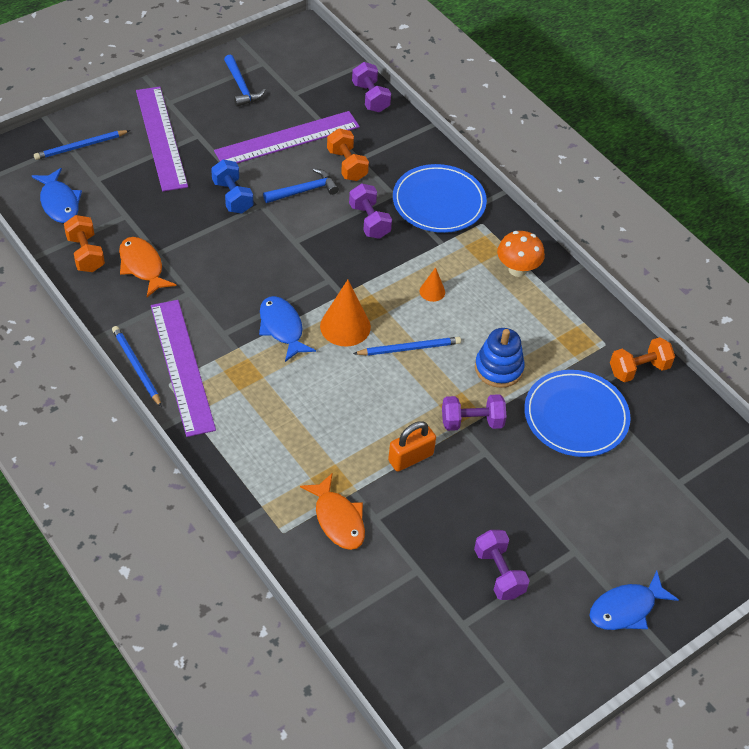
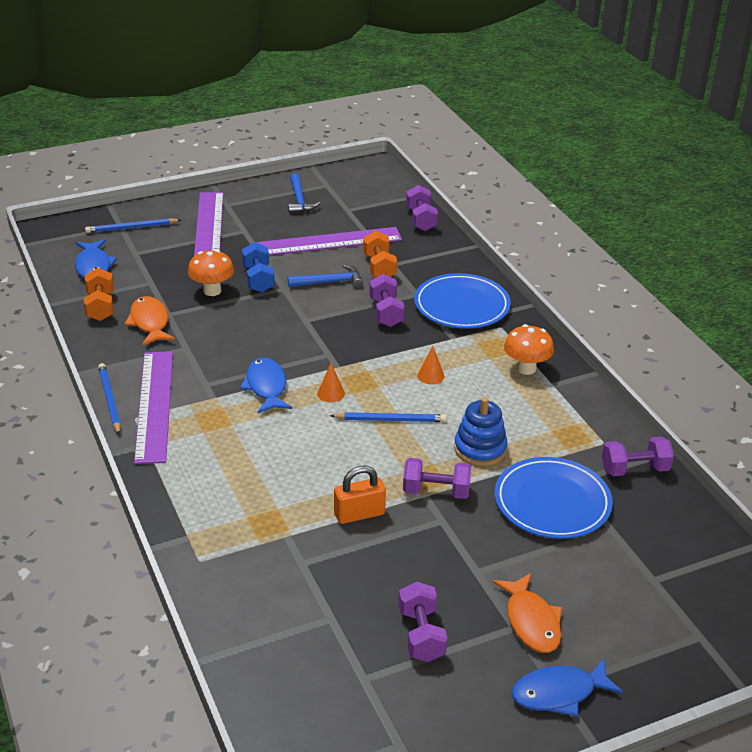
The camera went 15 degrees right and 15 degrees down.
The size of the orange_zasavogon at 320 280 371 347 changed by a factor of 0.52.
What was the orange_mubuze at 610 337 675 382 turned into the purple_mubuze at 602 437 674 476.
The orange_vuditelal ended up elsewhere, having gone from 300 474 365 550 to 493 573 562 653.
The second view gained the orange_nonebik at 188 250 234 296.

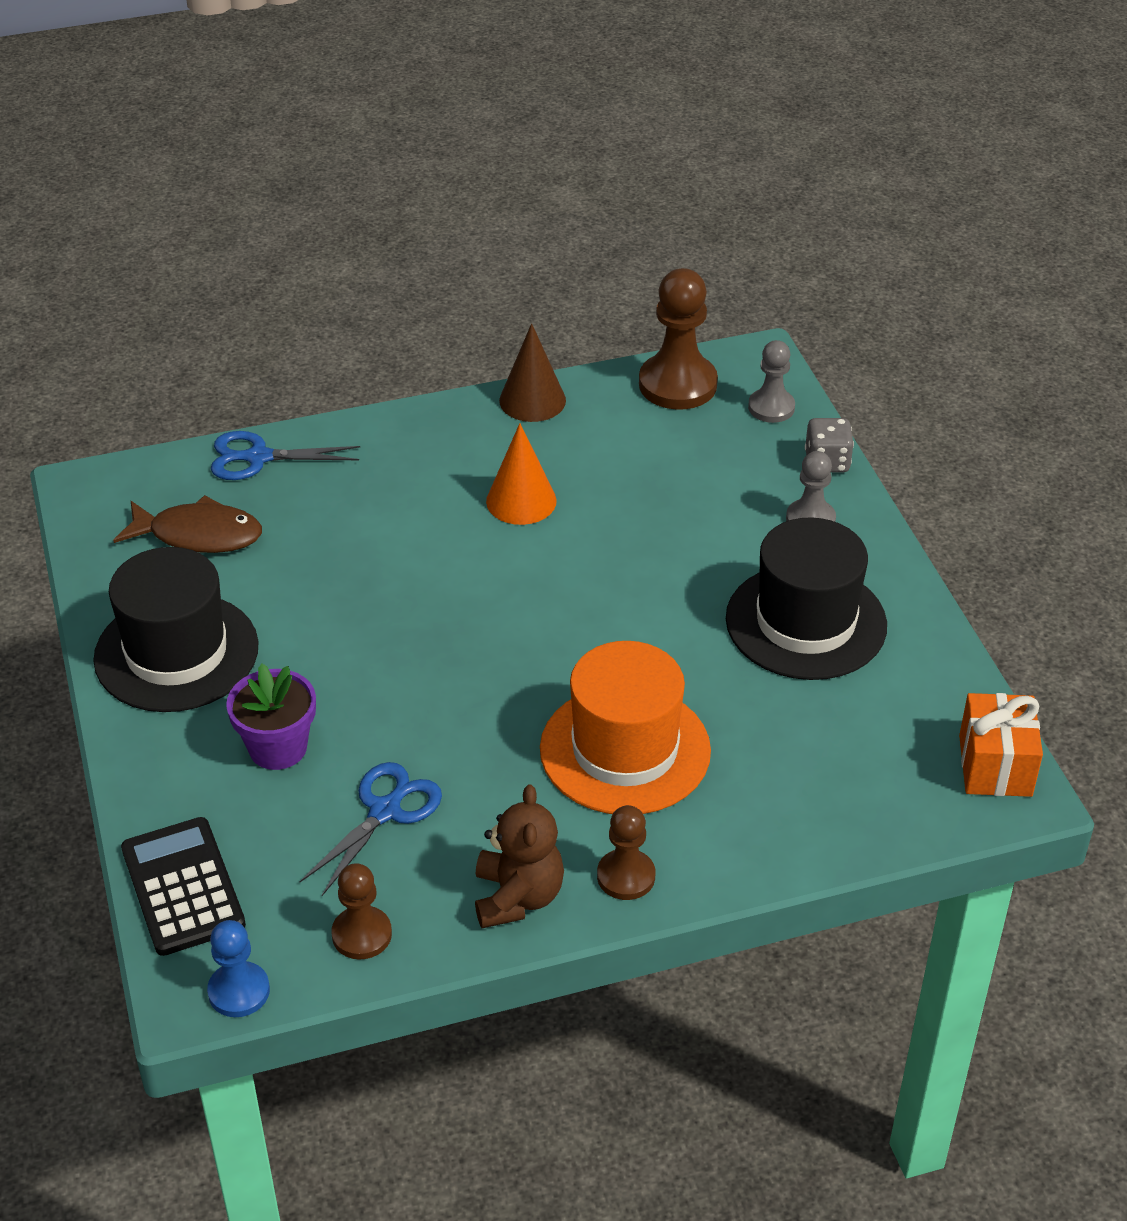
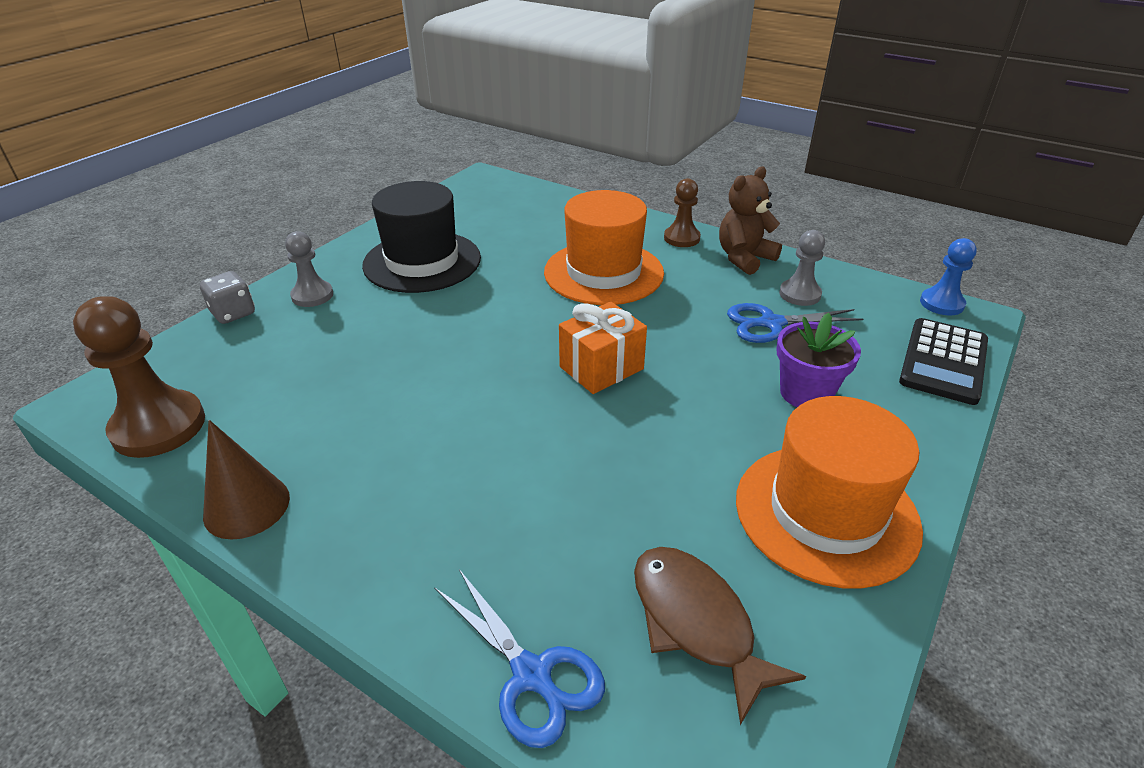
The camera went 130 degrees left and 5 degrees down.
The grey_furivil ended up elsewhere, having gone from 748 340 795 423 to 779 230 825 306.
The second view lost the orange_zasavogon at 486 423 557 525.
What was the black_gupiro at 93 547 259 712 turned into the orange_gupiro at 736 396 923 589.
The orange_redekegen ended up elsewhere, having gone from 959 693 1043 797 to 559 302 647 394.
The second view lost the brown_furivil at 332 863 392 960.

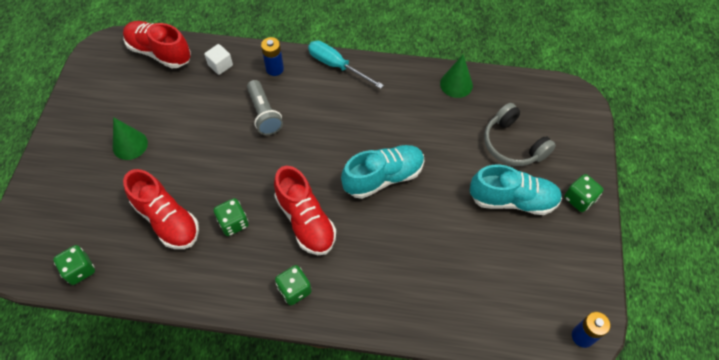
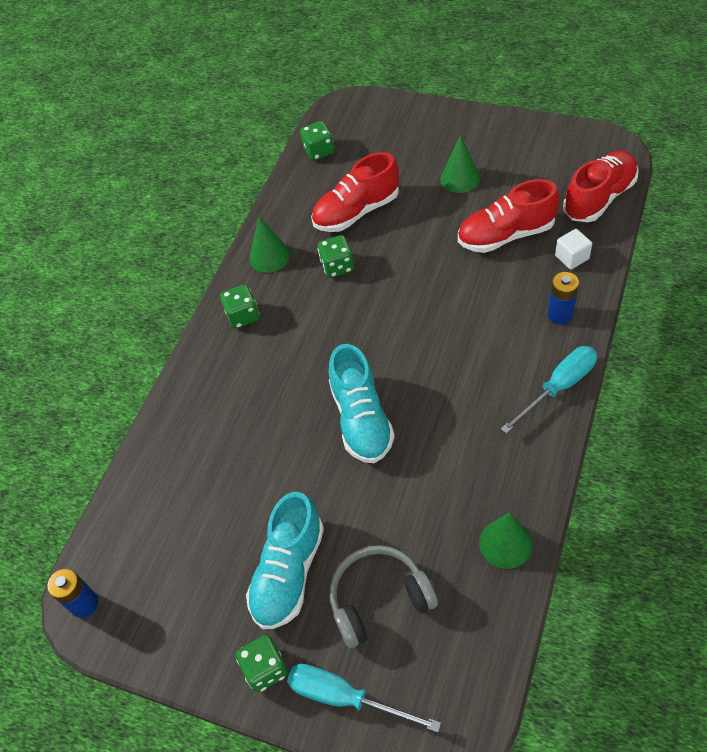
The camera went 110 degrees right and 5 degrees down.
The second view lost the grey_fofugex at 247 80 283 135.
The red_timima ended up elsewhere, having gone from 274 166 336 255 to 458 179 560 253.
The second view gained the green_zasavogon at 249 217 290 273.
The second view gained the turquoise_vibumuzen at 287 664 441 732.

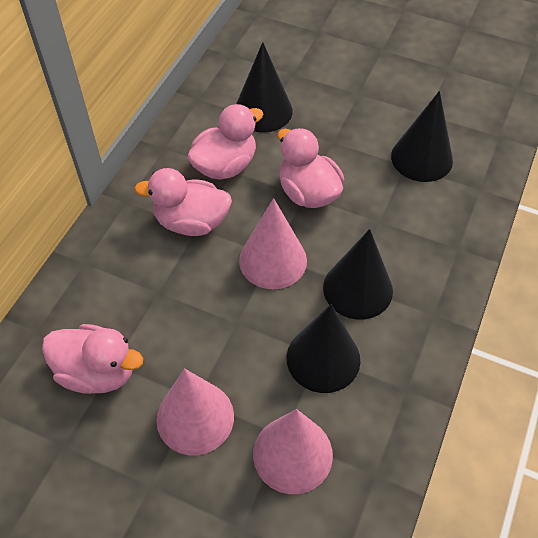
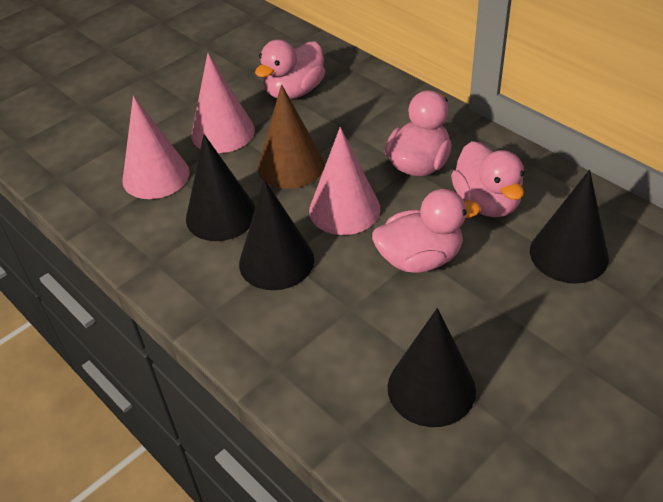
The camera went 115 degrees right and 10 degrees down.
The second view gained the brown_zasavogon at 258 84 324 189.

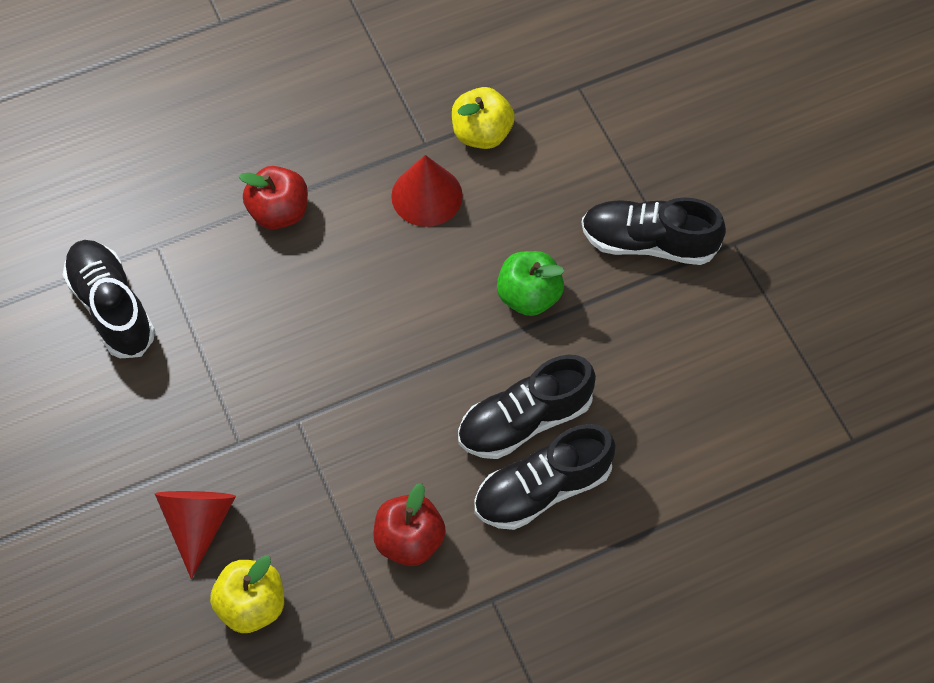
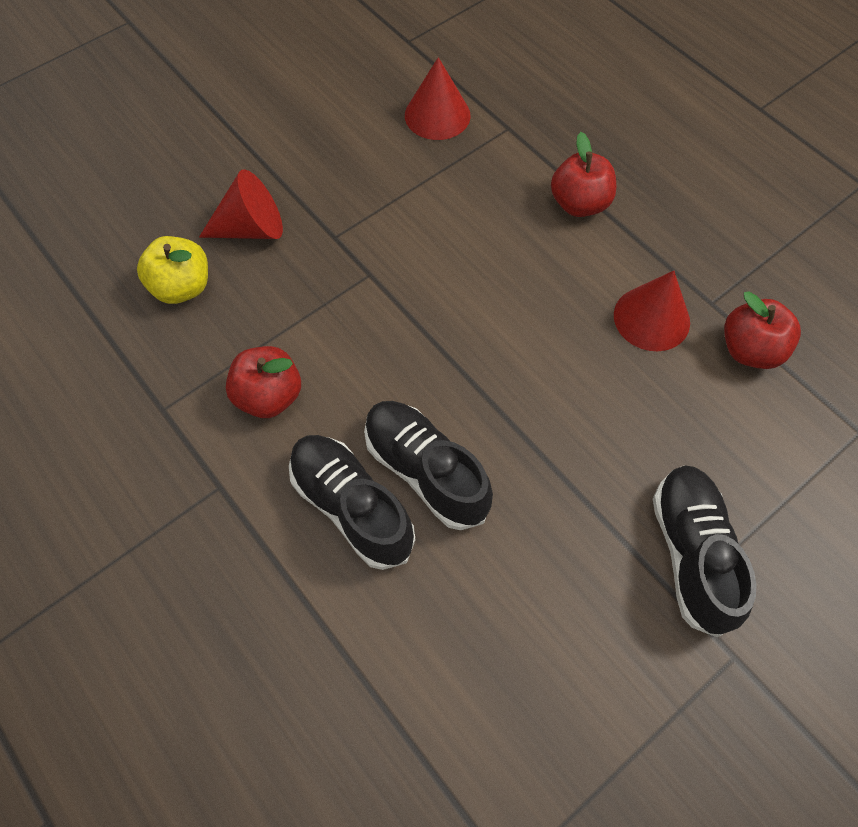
The camera went 75 degrees right and 0 degrees up.
What was the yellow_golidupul at 452 87 515 149 turned into the red_golidupul at 724 291 801 369.
Where the black_timima stood at 63 240 155 358, the red_zasavogon came to stand at 405 57 471 140.
The second view lost the green_golidupul at 497 251 565 316.

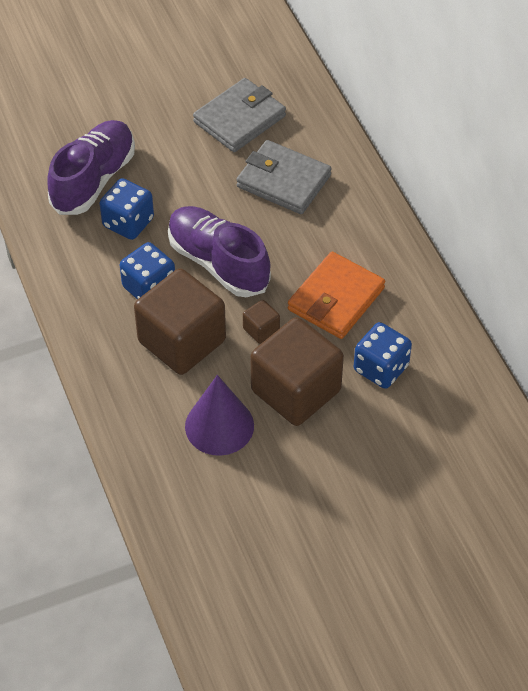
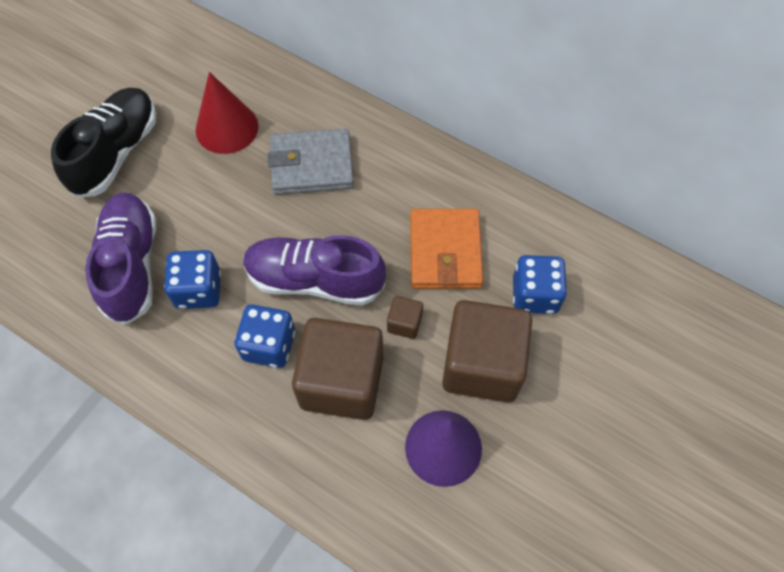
The camera went 35 degrees left and 10 degrees up.
Where the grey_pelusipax stood at 193 78 286 152, the red_zasavogon came to stand at 196 72 259 154.
The second view gained the black_timima at 51 88 156 198.

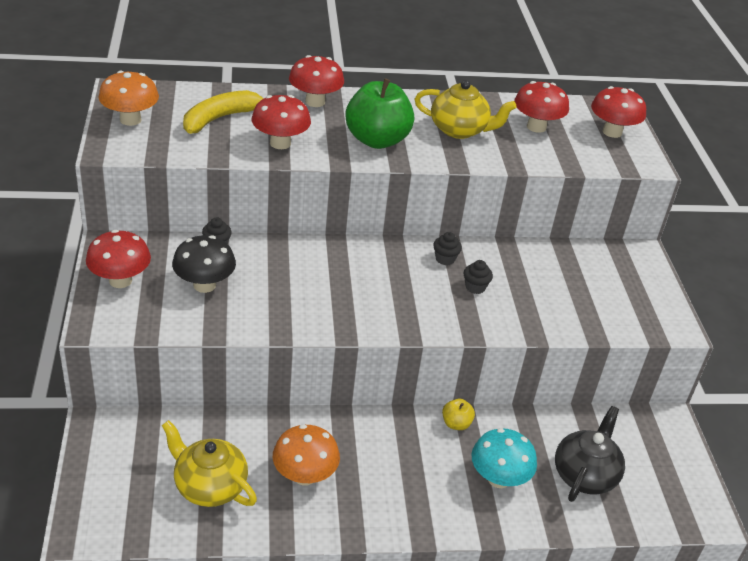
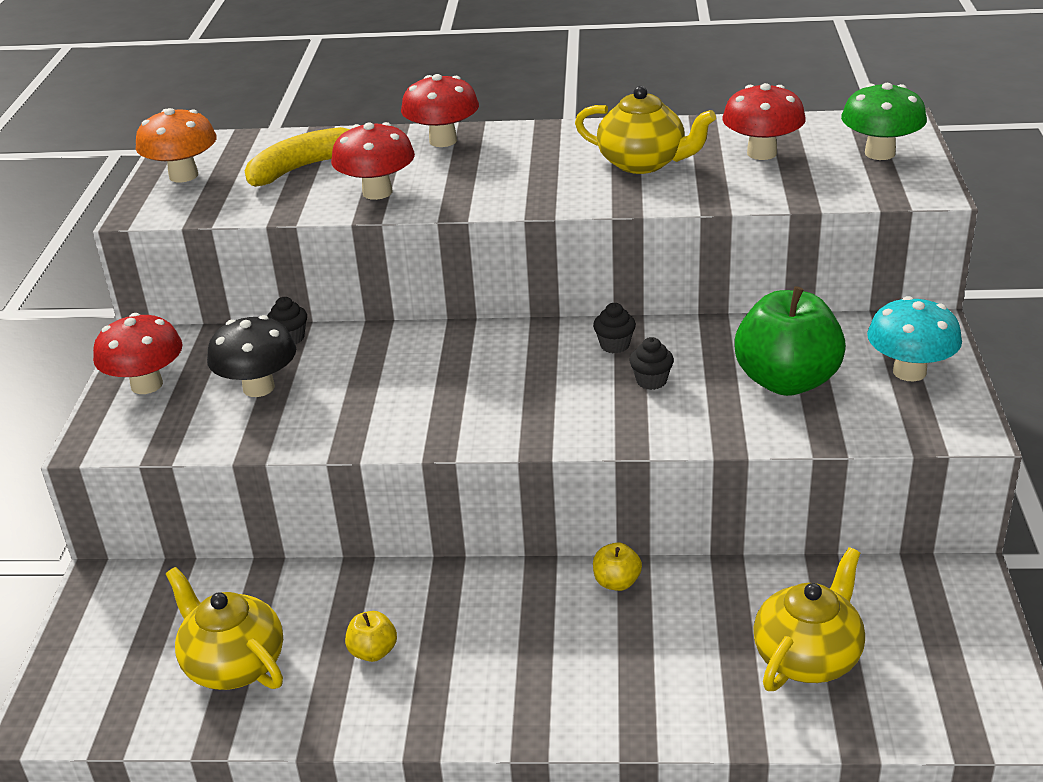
The camera went 15 degrees right and 5 degrees down.
The green_golidupul ended up elsewhere, having gone from 345 78 414 149 to 734 286 846 396.
What was the red_nonebik at 591 86 646 138 turned into the green_nonebik at 841 83 927 160.
What was the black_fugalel at 555 406 625 502 turned into the yellow_fugalel at 753 547 865 691.
Where the orange_nonebik stood at 273 424 340 486, the yellow_golidupul came to stand at 345 611 397 662.
The turquoise_nonebik ended up elsewhere, having gone from 471 428 537 488 to 867 296 962 382.

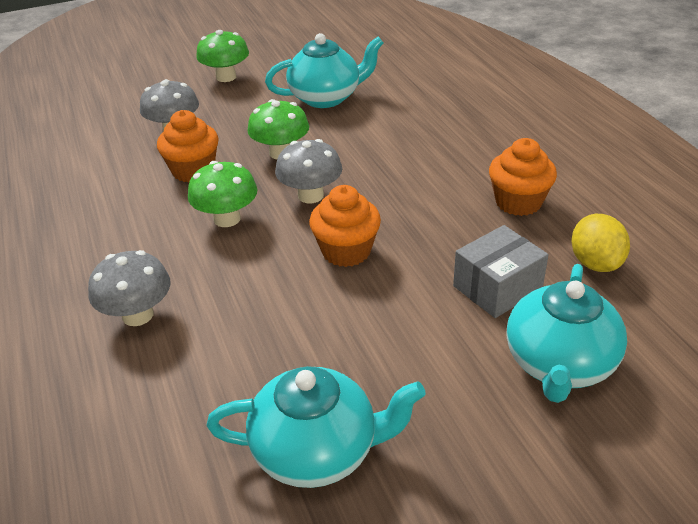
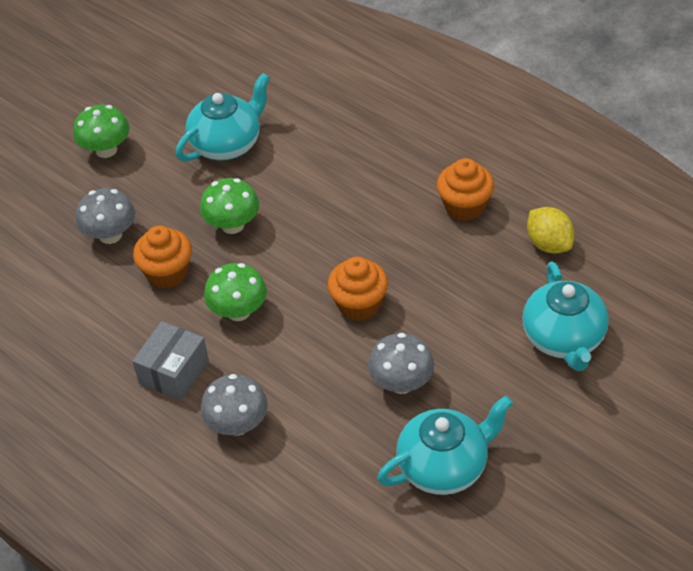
The camera went 25 degrees left and 10 degrees up.
The grey_nonebik ended up elsewhere, having gone from 275 139 342 203 to 368 333 434 394.
The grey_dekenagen ended up elsewhere, having gone from 453 225 549 318 to 132 321 209 401.

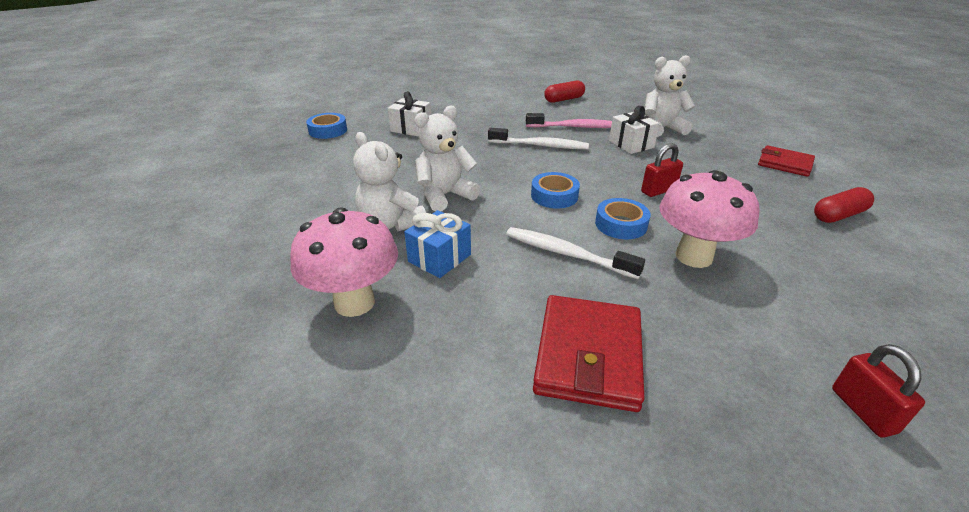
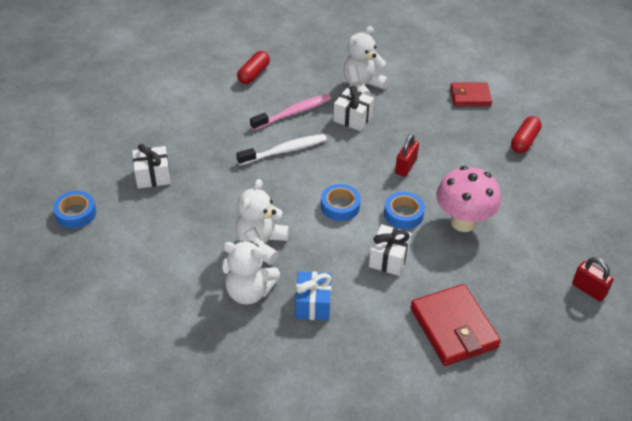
The camera went 35 degrees left and 10 degrees up.
The second view lost the pink_nonebik at 290 207 398 317.
Where the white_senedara stood at 506 227 645 279, the white_redekegen came to stand at 369 224 412 276.

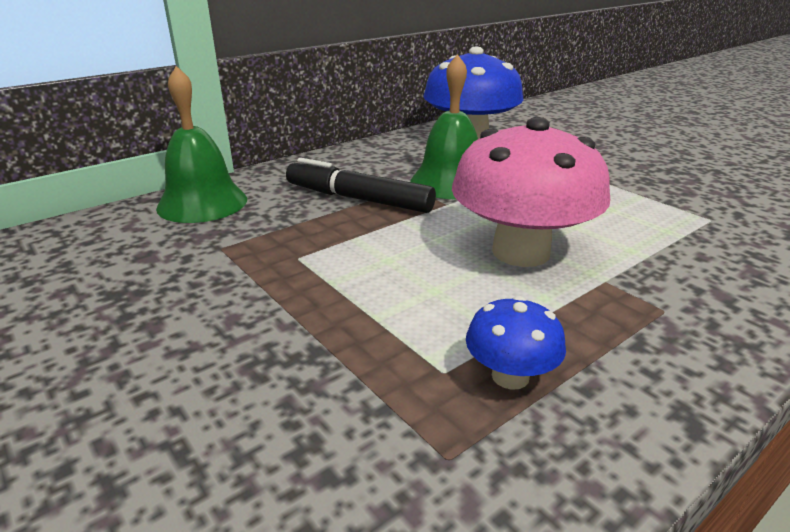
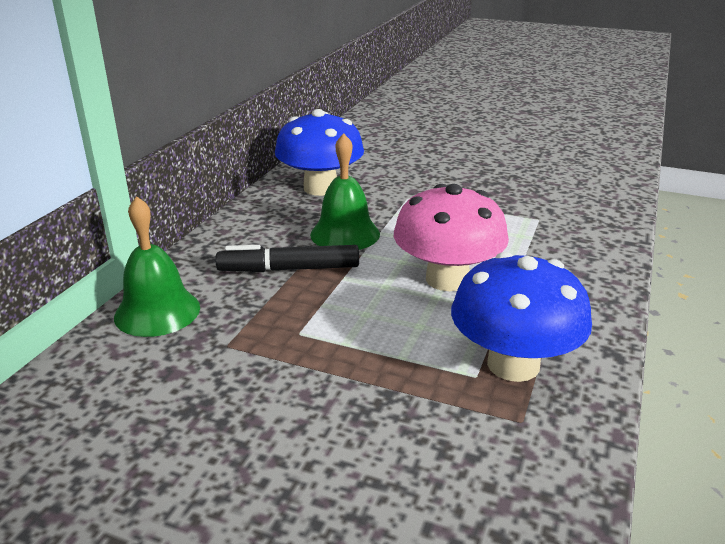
The camera went 30 degrees left and 0 degrees up.
The size of the blue_nonebik at 466 296 566 390 changed by a factor of 2.12.

